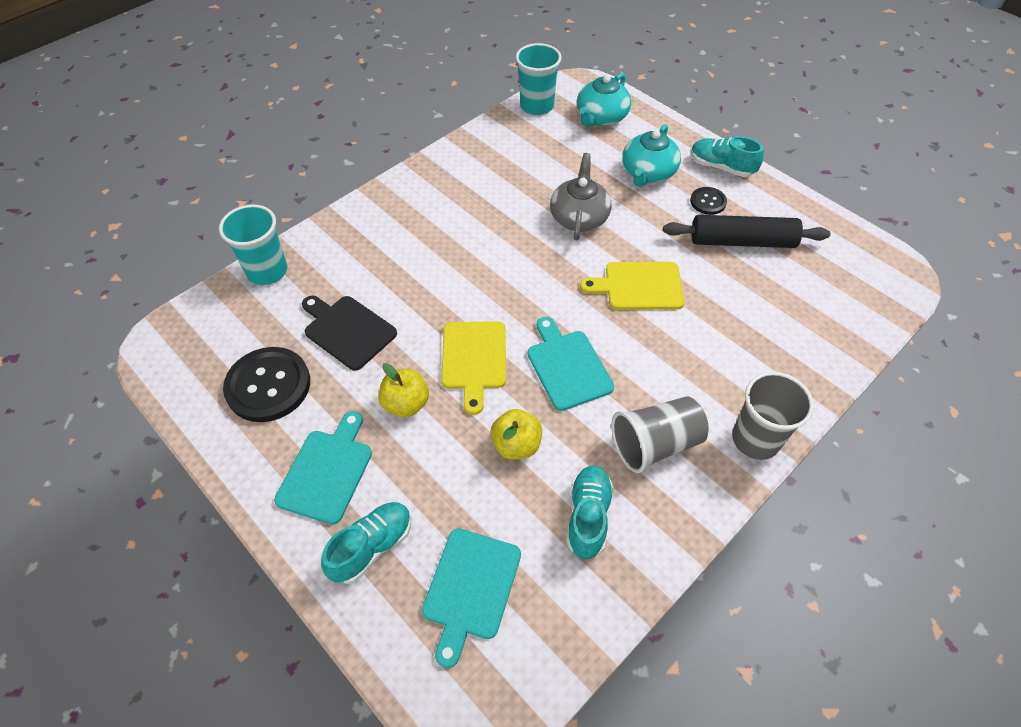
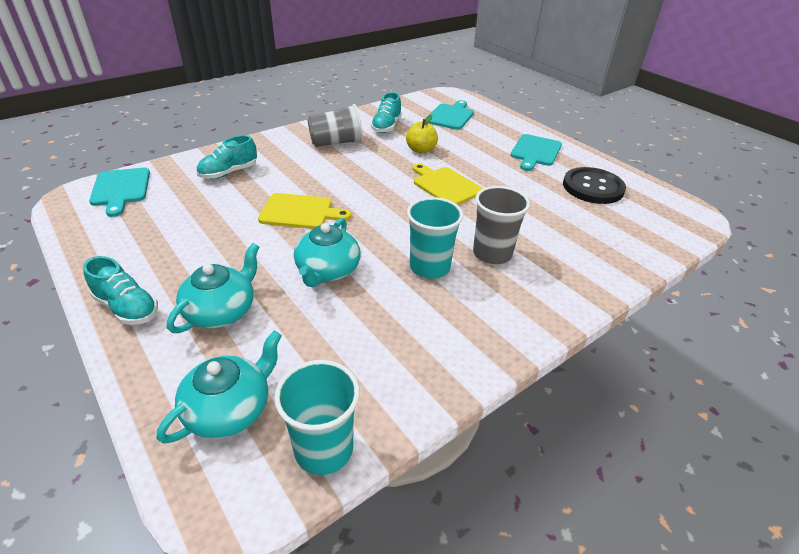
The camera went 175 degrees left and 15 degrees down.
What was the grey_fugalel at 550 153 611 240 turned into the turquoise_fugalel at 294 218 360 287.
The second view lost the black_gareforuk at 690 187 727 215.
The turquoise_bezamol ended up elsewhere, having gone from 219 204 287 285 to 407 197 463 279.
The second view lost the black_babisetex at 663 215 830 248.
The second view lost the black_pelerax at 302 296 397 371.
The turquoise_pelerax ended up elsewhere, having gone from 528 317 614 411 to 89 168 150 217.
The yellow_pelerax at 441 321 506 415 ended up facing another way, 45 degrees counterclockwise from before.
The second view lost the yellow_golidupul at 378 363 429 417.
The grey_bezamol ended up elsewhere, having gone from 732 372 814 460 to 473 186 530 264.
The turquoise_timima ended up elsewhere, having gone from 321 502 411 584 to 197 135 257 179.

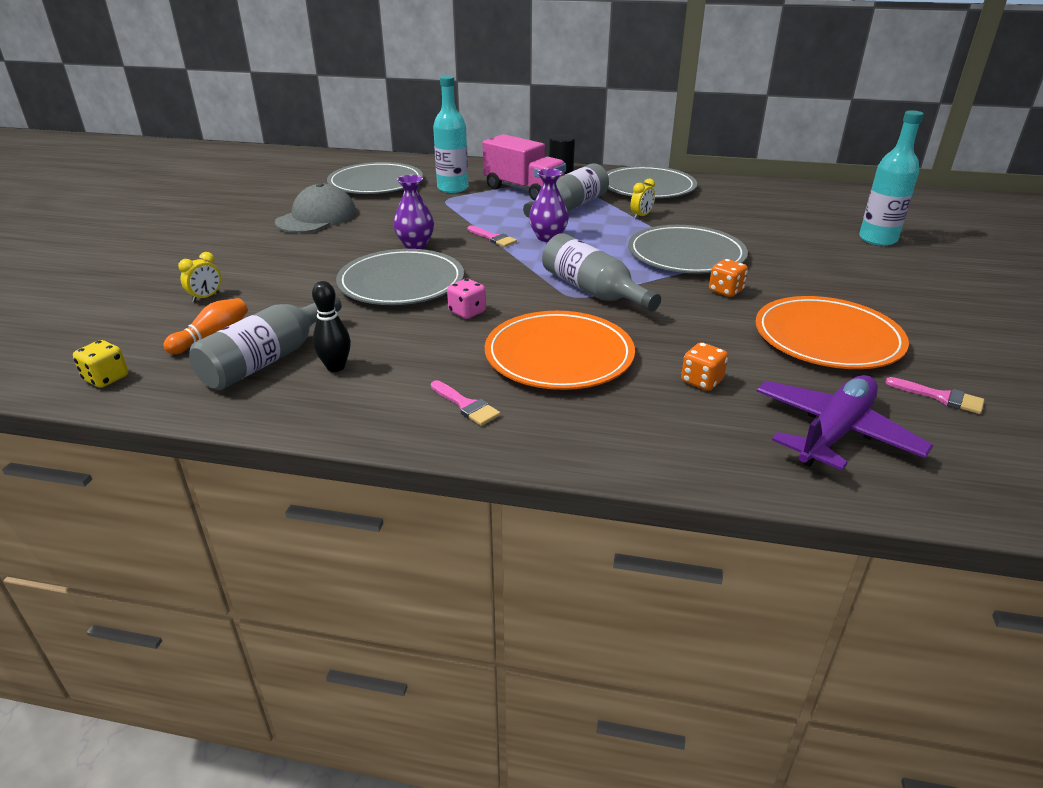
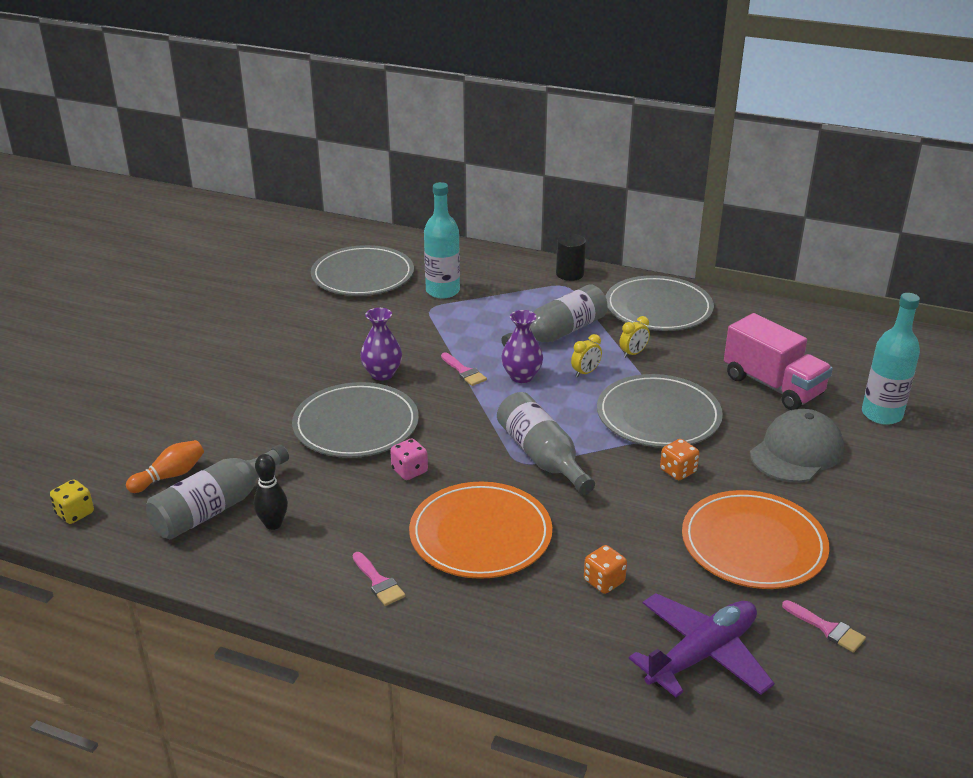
The camera went 10 degrees right and 0 degrees up.
The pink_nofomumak ended up elsewhere, having gone from 482 134 566 201 to 724 313 833 410.
The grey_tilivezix ended up elsewhere, having gone from 275 183 357 233 to 750 409 844 483.
The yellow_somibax ended up elsewhere, having gone from 178 252 221 302 to 571 334 602 377.

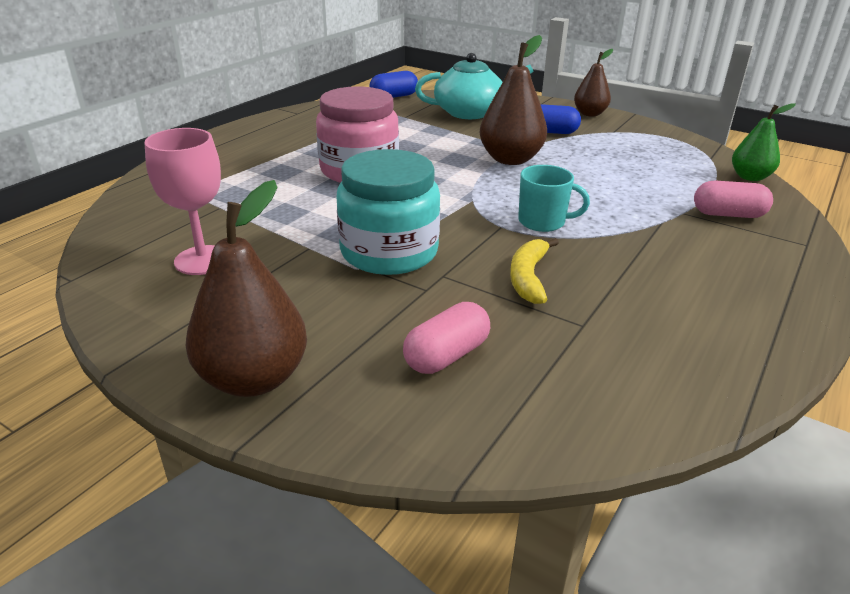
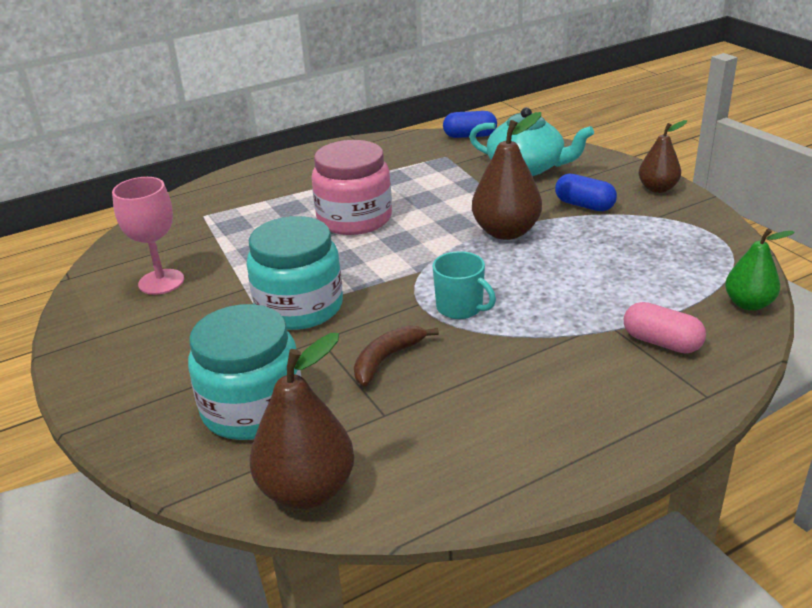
The camera went 30 degrees right and 0 degrees up.
The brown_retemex ended up elsewhere, having gone from 185 180 307 397 to 249 333 354 509.
What was the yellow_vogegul at 510 238 559 304 turned into the brown_vogegul at 354 325 439 386.
Where the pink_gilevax stood at 403 302 490 374, the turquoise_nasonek came to stand at 188 304 301 440.

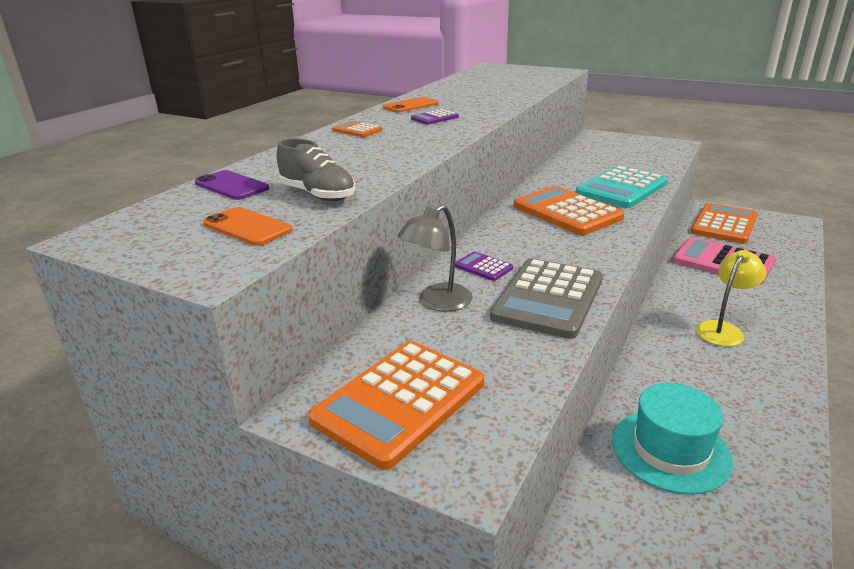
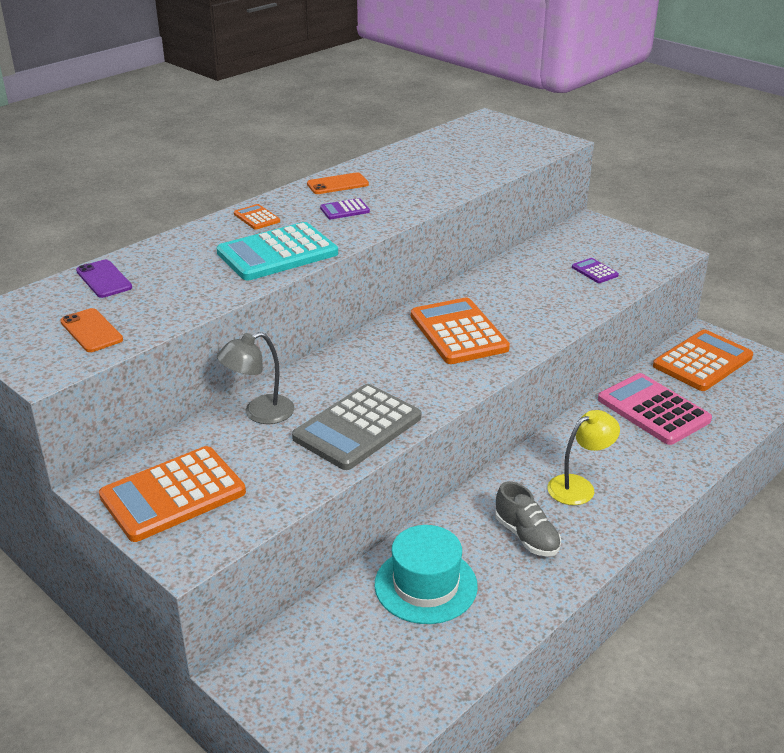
The camera went 15 degrees right and 5 degrees up.
The grey_timima ended up elsewhere, having gone from 277 138 356 201 to 495 481 561 556.
The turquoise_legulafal ended up elsewhere, having gone from 576 166 668 208 to 216 222 338 280.
The purple_legulafal ended up elsewhere, having gone from 455 251 513 281 to 572 258 619 283.

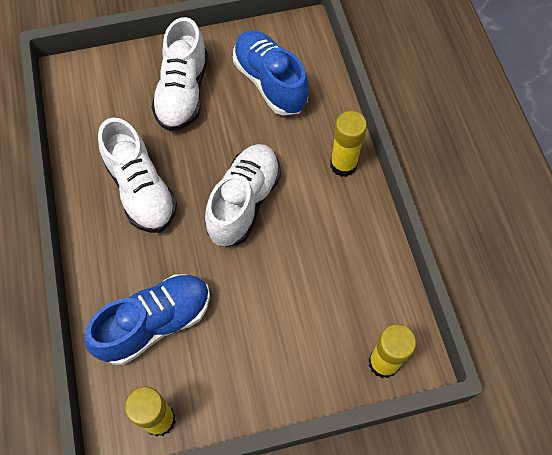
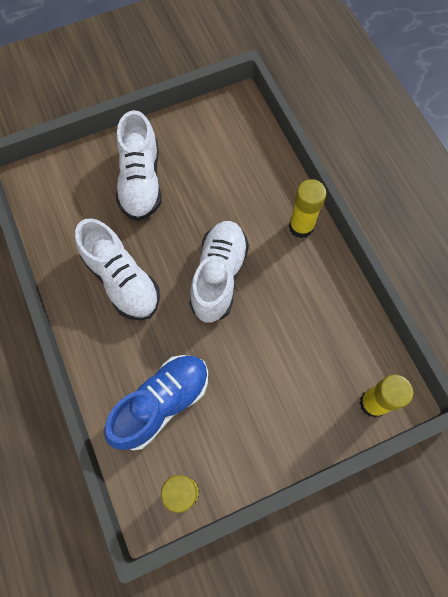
The camera went 10 degrees left and 5 degrees up.
The second view lost the blue_timima at 233 30 309 115.

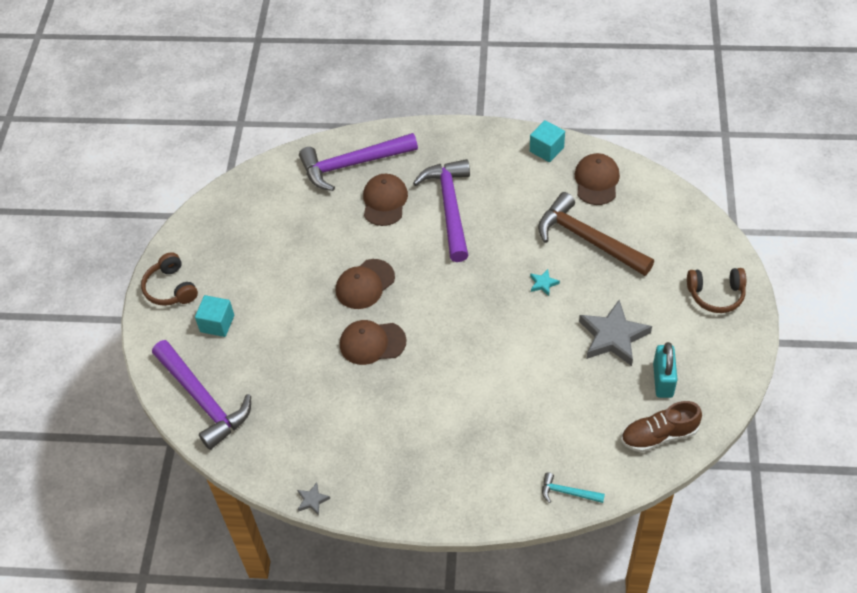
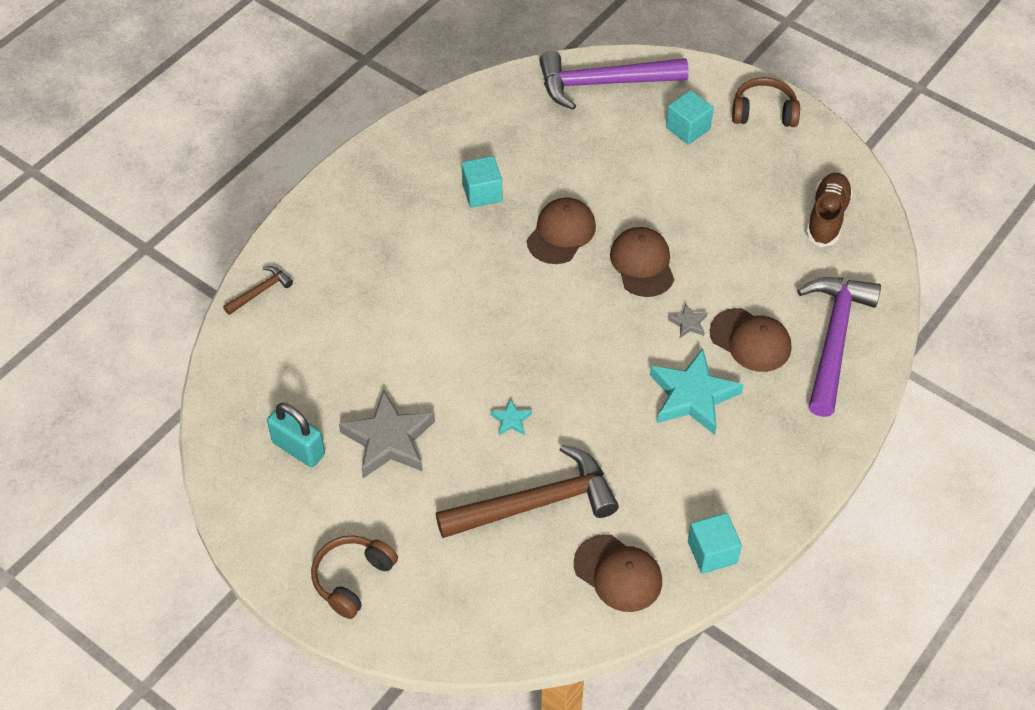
The camera went 120 degrees right and 0 degrees up.
Where the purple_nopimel stood at 413 159 470 262, the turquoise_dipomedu came to stand at 650 349 744 435.
The brown_timima ended up elsewhere, having gone from 621 401 702 452 to 806 173 853 247.
What was the turquoise_nopimel at 542 472 605 503 turned into the brown_nopimel at 223 266 293 315.
The grey_dipomedu ended up elsewhere, having gone from 297 483 330 515 to 668 303 708 338.
The second view gained the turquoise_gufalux at 462 156 502 208.

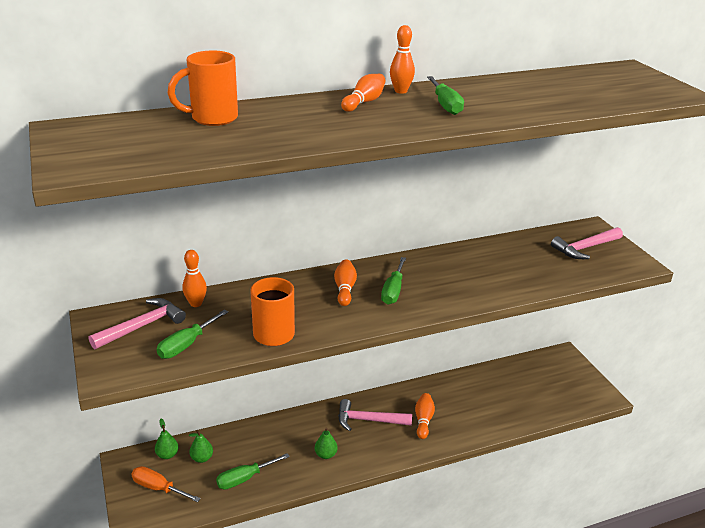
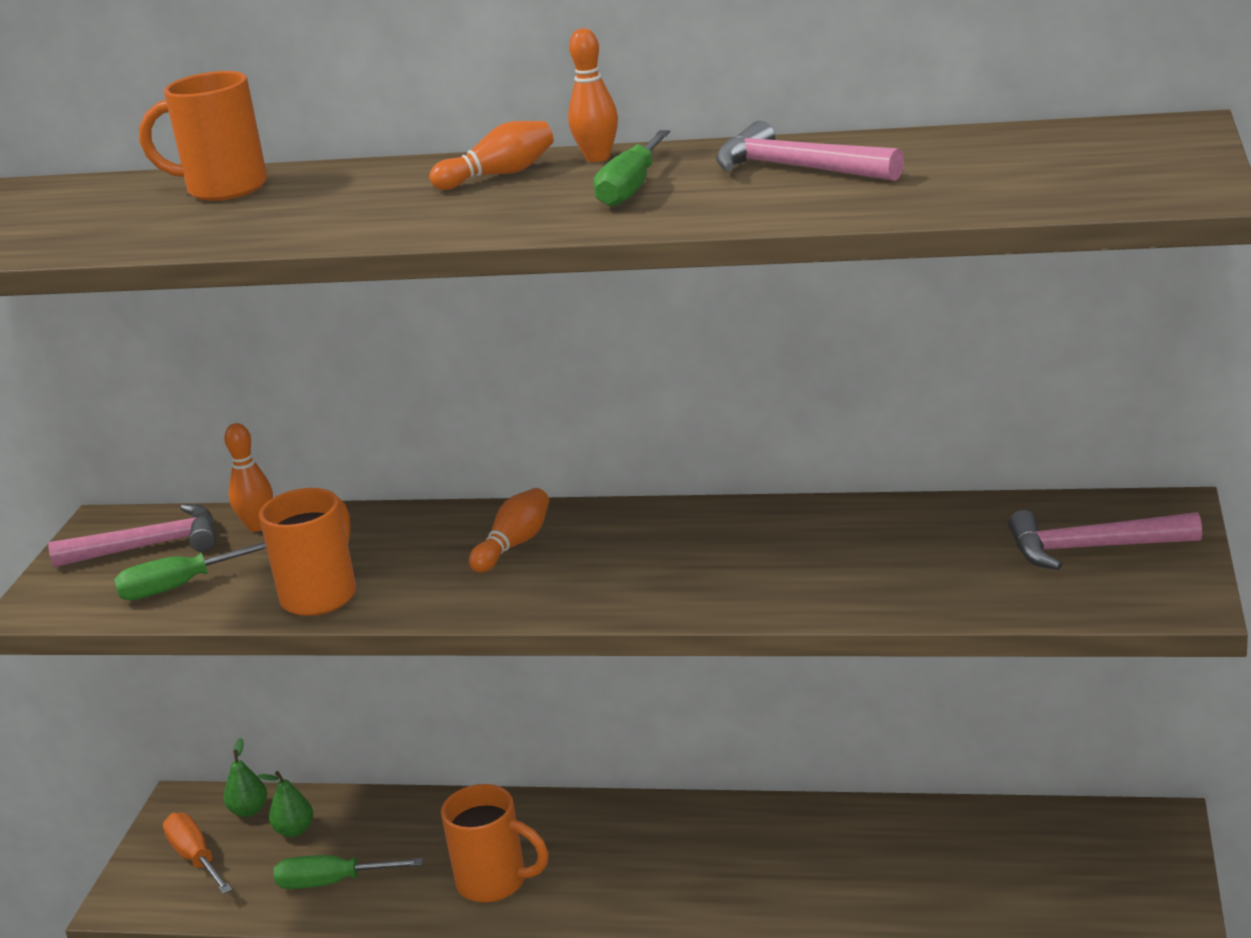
The camera went 35 degrees right and 5 degrees down.
The second view lost the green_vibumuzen at 381 257 406 305.
The second view lost the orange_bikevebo at 415 393 435 439.
The pink_nopimel ended up elsewhere, having gone from 338 399 412 431 to 716 121 904 181.
Where the green_retemex stood at 315 427 338 459, the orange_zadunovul came to stand at 441 784 549 903.

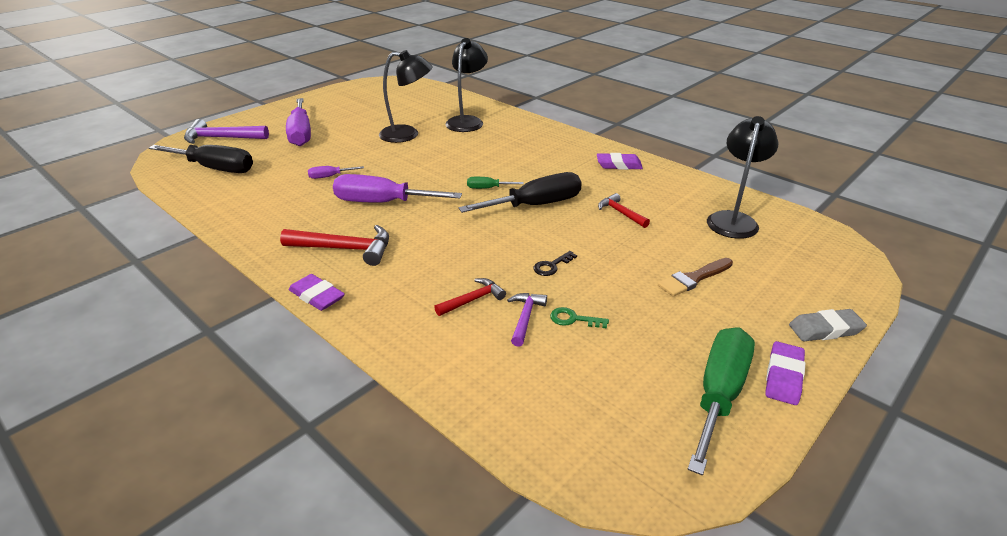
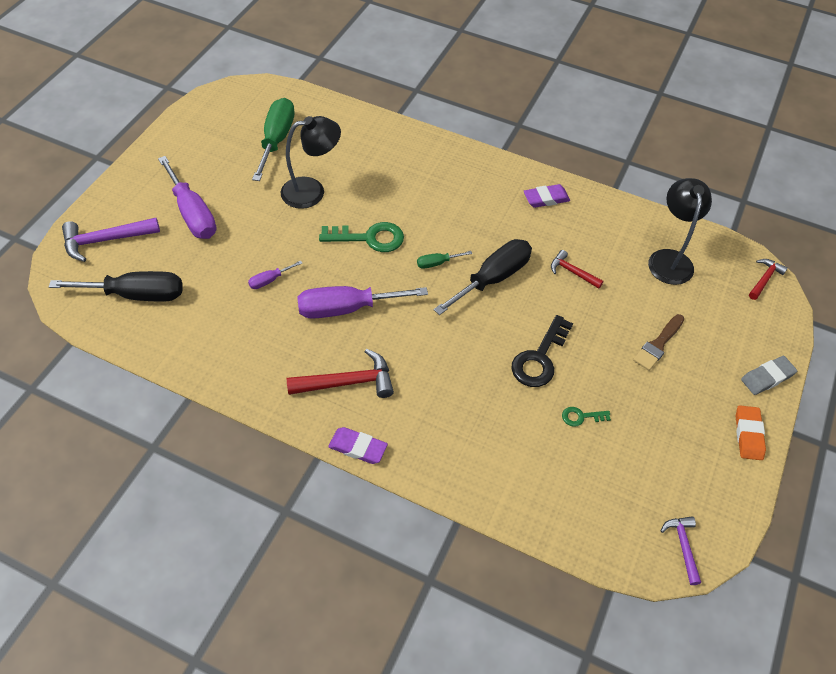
The camera went 20 degrees left and 20 degrees up.
The second view lost the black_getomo at 445 38 488 132.
The size of the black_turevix at 533 251 577 276 changed by a factor of 1.98.
The red_nopimel ended up elsewhere, having gone from 434 278 506 316 to 749 259 788 300.
The purple_nopimel ended up elsewhere, having gone from 507 293 547 347 to 661 516 701 585.
The green_vibumuzen ended up elsewhere, having gone from 688 327 755 476 to 252 98 295 181.
What was the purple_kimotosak at 765 341 805 405 turned into the orange_kimotosak at 736 405 766 460.
The second view gained the green_turevix at 319 222 404 252.

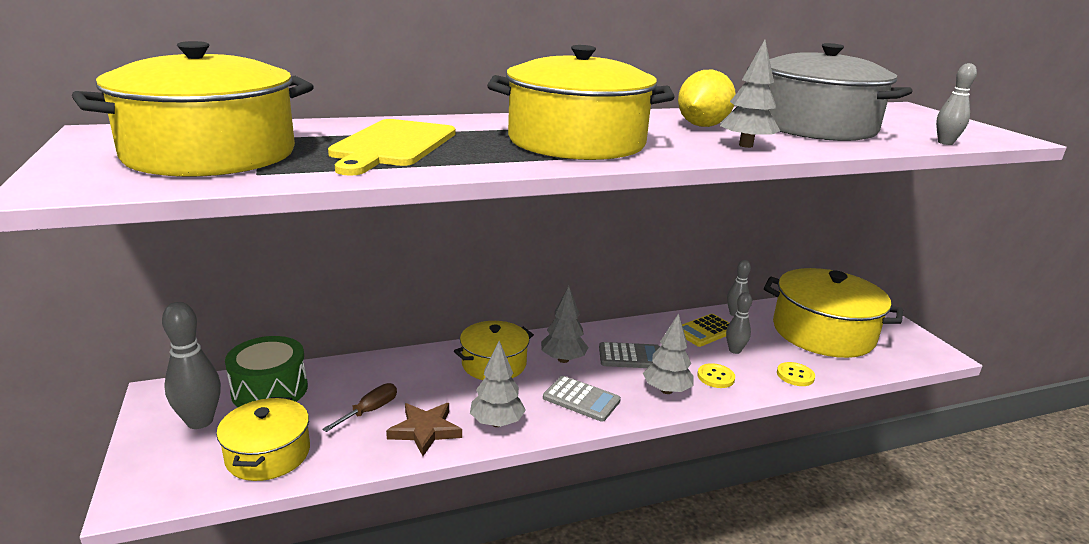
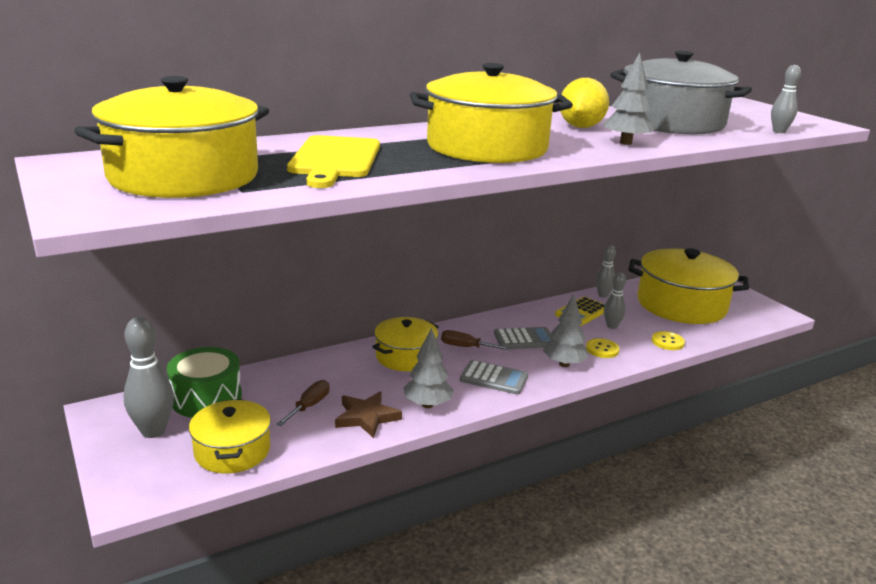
The camera went 10 degrees left and 0 degrees up.
Where the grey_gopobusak stood at 541 286 589 363, the brown_vibumuzen came to stand at 441 330 510 350.

